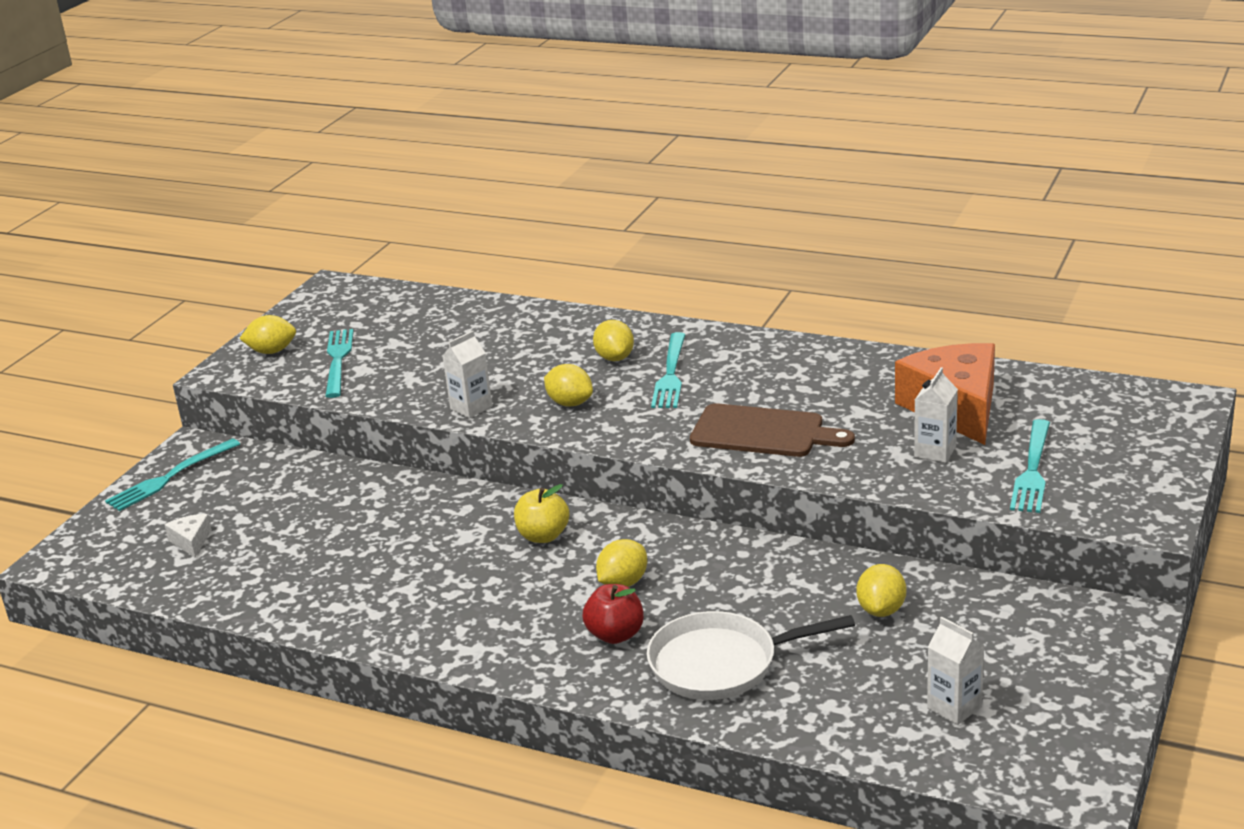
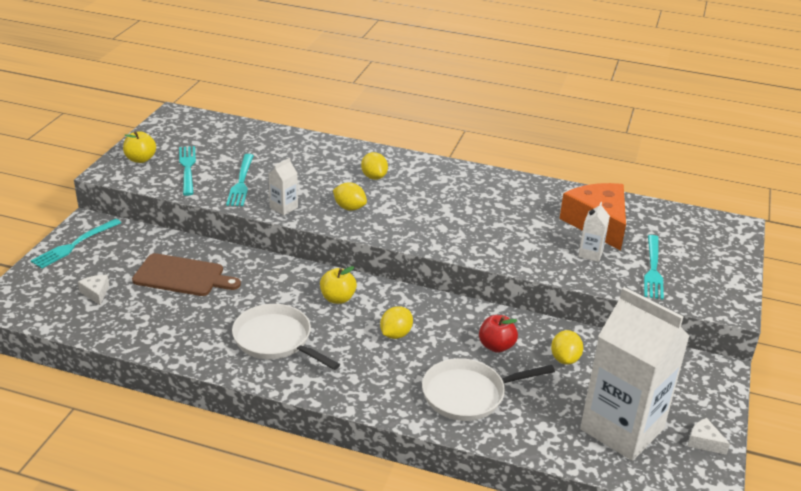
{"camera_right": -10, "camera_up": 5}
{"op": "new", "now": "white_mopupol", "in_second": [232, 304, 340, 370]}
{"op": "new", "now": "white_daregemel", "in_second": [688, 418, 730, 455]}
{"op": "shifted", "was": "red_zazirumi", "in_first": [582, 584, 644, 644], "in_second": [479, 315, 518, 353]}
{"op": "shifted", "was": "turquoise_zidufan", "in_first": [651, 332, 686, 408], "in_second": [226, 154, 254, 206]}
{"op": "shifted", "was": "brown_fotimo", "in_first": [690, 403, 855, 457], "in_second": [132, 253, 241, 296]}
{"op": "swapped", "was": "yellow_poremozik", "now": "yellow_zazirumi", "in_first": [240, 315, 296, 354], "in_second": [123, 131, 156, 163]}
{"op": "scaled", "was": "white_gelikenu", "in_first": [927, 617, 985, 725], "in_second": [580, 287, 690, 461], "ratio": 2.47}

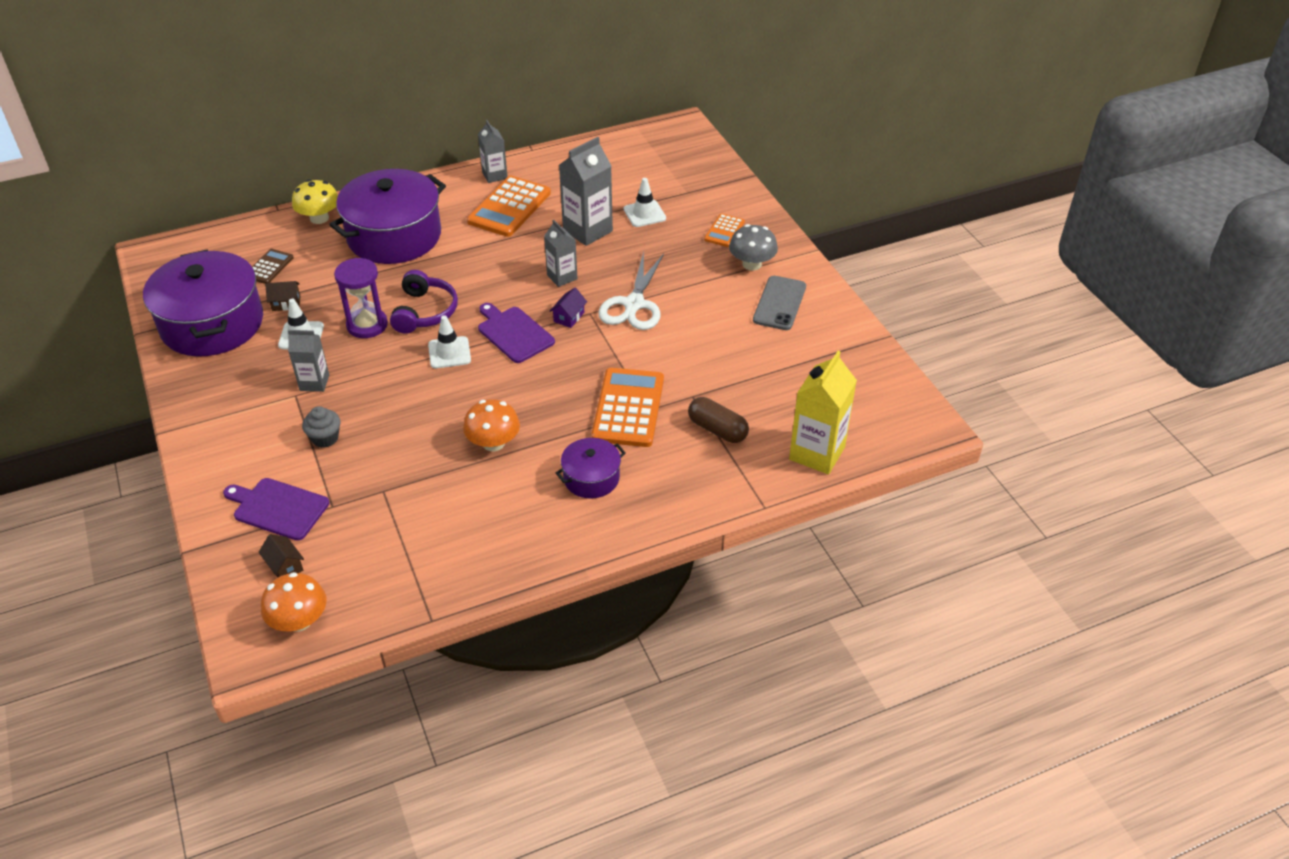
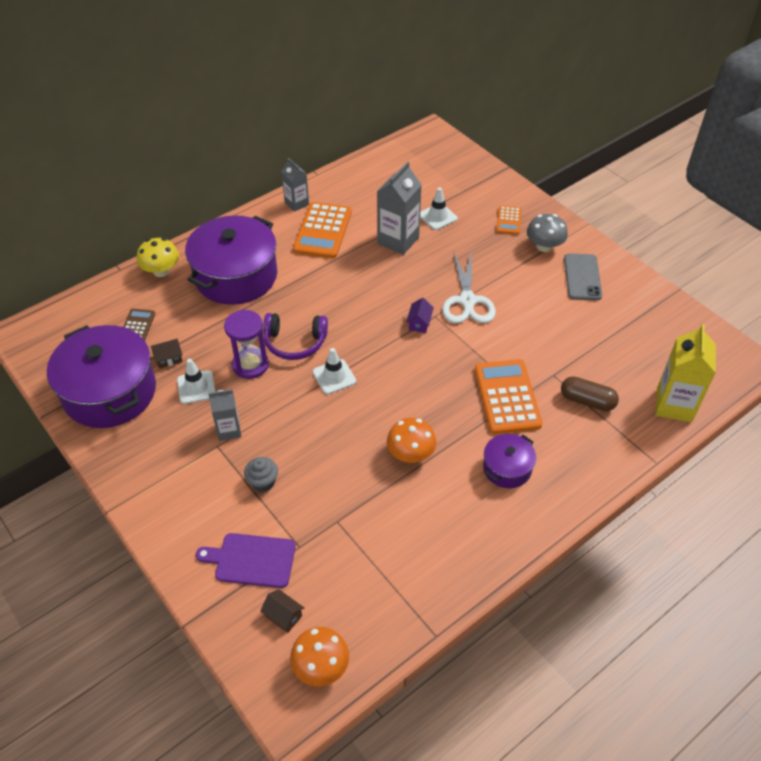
{"camera_right": -15, "camera_up": 5}
{"op": "gone", "was": "purple_fotimo", "in_first": [478, 303, 555, 363]}
{"op": "gone", "was": "grey_gelikenu", "in_first": [544, 220, 578, 287]}
{"op": "rotated", "was": "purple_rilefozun", "in_first": [390, 270, 458, 334], "in_second": [263, 313, 328, 360], "clockwise": 105}

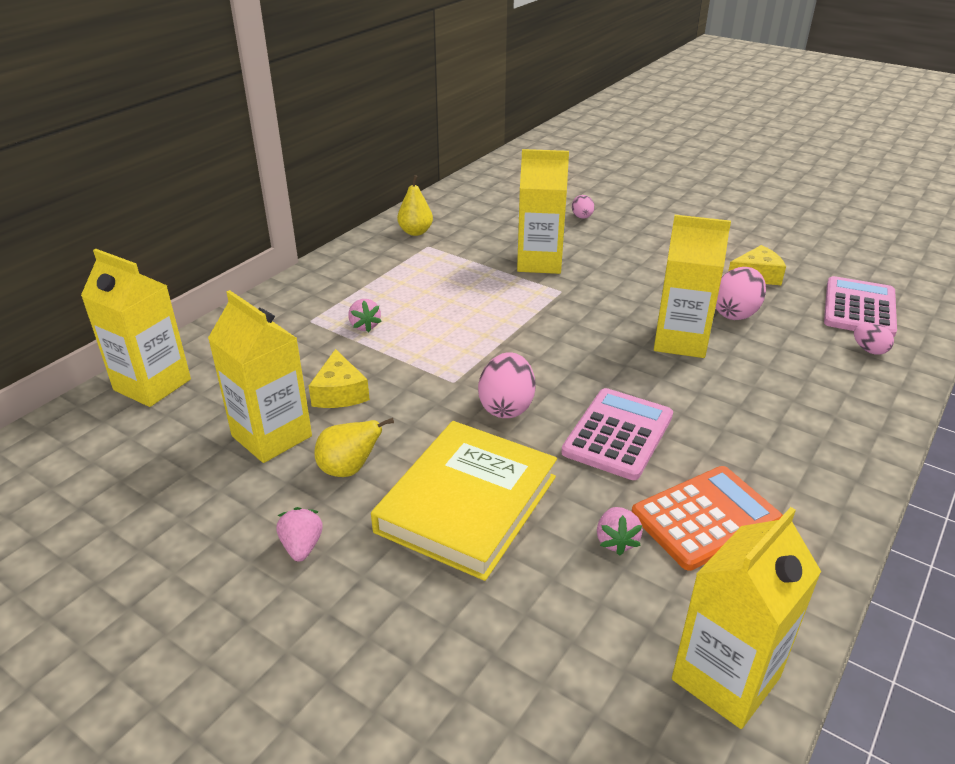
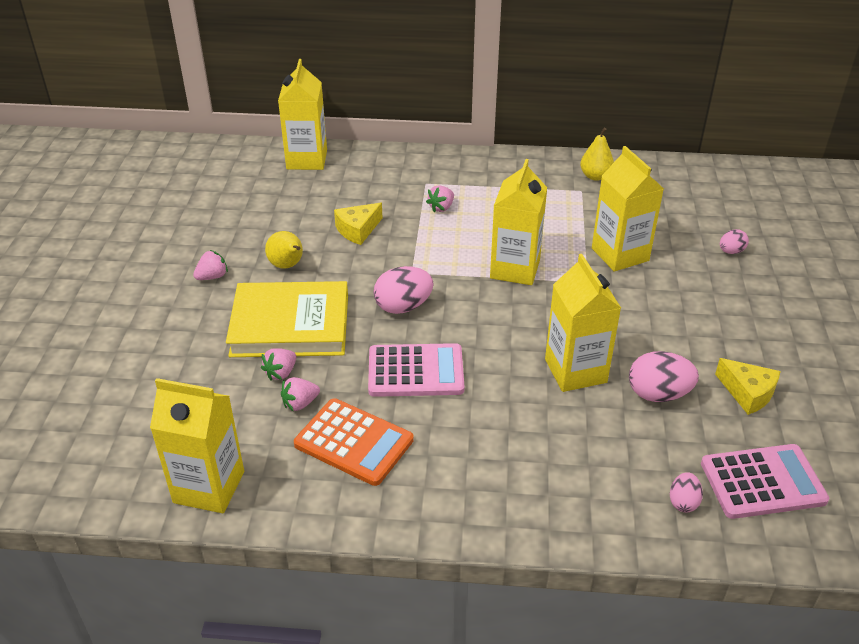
{"camera_right": 60, "camera_up": 5}
{"op": "new", "now": "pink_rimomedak", "in_second": [261, 348, 296, 380]}
{"op": "shifted", "was": "yellow_gelikenu", "in_first": [208, 290, 312, 463], "in_second": [490, 159, 547, 285]}

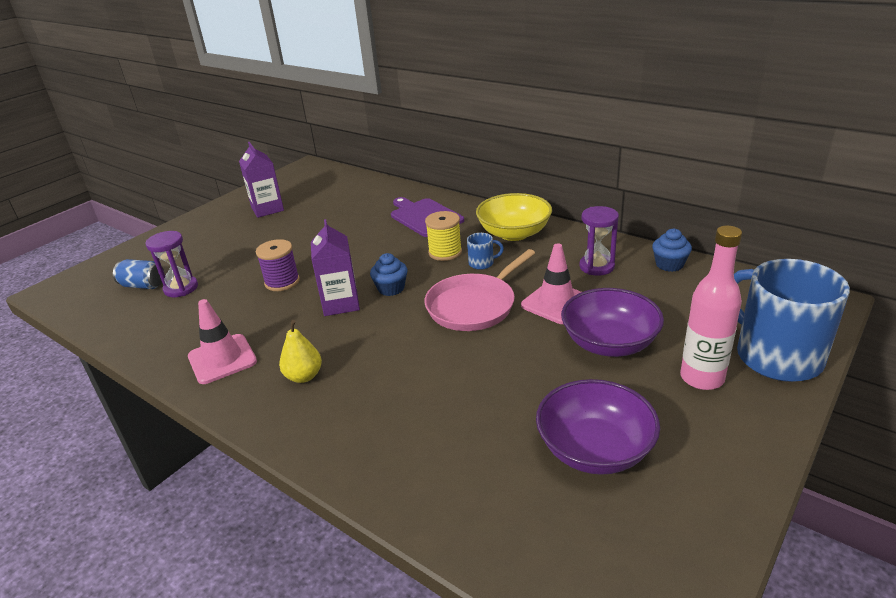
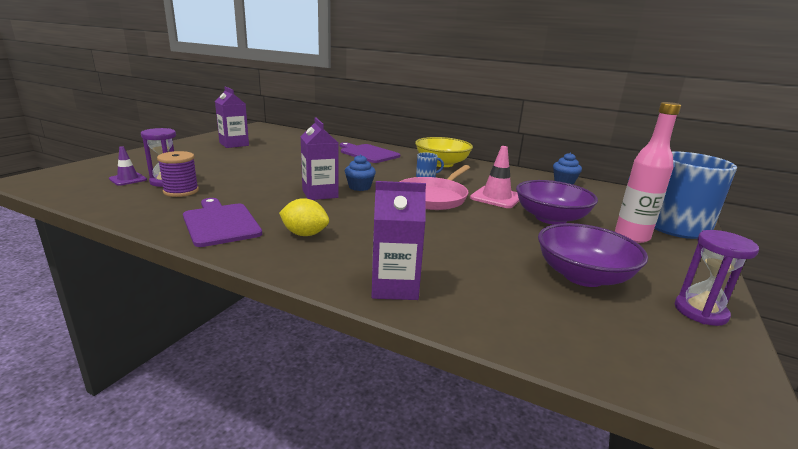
{"camera_right": -15, "camera_up": -10}
{"op": "gone", "was": "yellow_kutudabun", "in_first": [425, 211, 462, 261]}
{"op": "new", "now": "purple_gelikenu", "in_second": [371, 181, 426, 300]}
{"op": "shifted", "was": "purple_kutudabun", "in_first": [256, 239, 300, 291], "in_second": [157, 151, 199, 197]}
{"op": "shifted", "was": "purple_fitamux", "in_first": [579, 206, 619, 276], "in_second": [675, 230, 759, 326]}
{"op": "swapped", "was": "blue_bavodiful", "now": "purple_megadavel", "in_first": [113, 259, 164, 289], "in_second": [109, 146, 147, 186]}
{"op": "swapped", "was": "pink_megadavel", "now": "purple_fotimo", "in_first": [188, 299, 257, 384], "in_second": [183, 198, 262, 247]}
{"op": "swapped", "was": "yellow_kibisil", "now": "yellow_poremozik", "in_first": [279, 320, 322, 383], "in_second": [279, 198, 329, 236]}

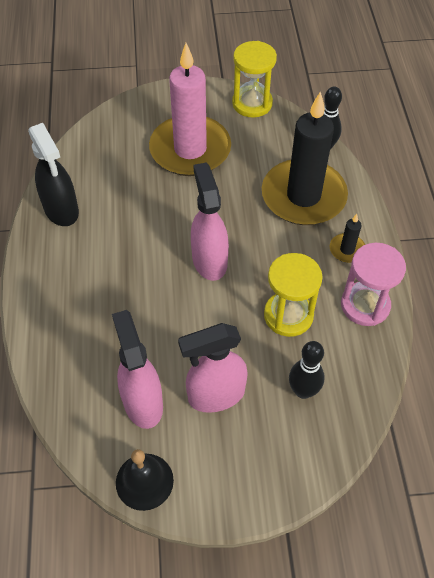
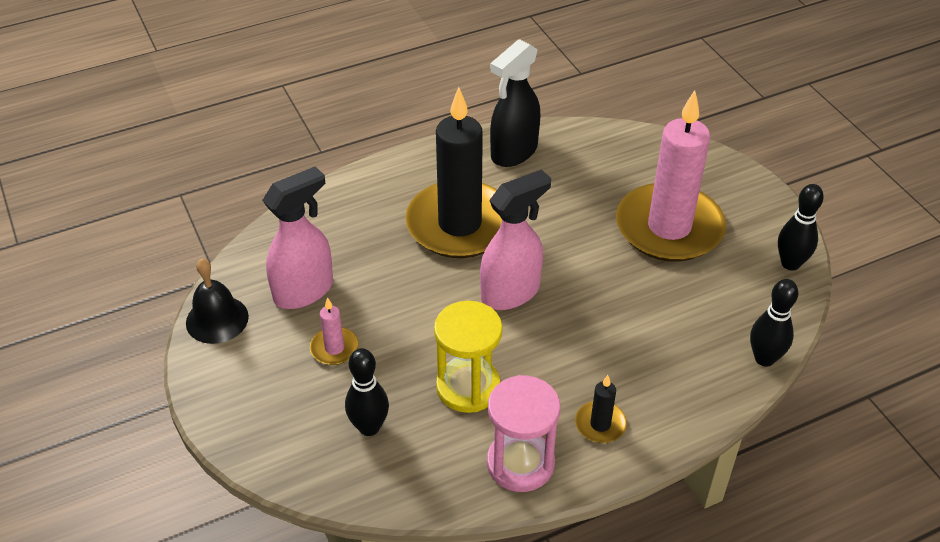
{"camera_right": 70, "camera_up": -10}
{"op": "shifted", "was": "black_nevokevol", "in_first": [262, 91, 348, 225], "in_second": [405, 87, 502, 258]}
{"op": "swapped", "was": "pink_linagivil", "now": "pink_nevokevol", "in_first": [178, 323, 248, 413], "in_second": [310, 297, 359, 365]}
{"op": "swapped", "was": "yellow_fitamux", "now": "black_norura", "in_first": [232, 41, 277, 118], "in_second": [778, 184, 824, 271]}

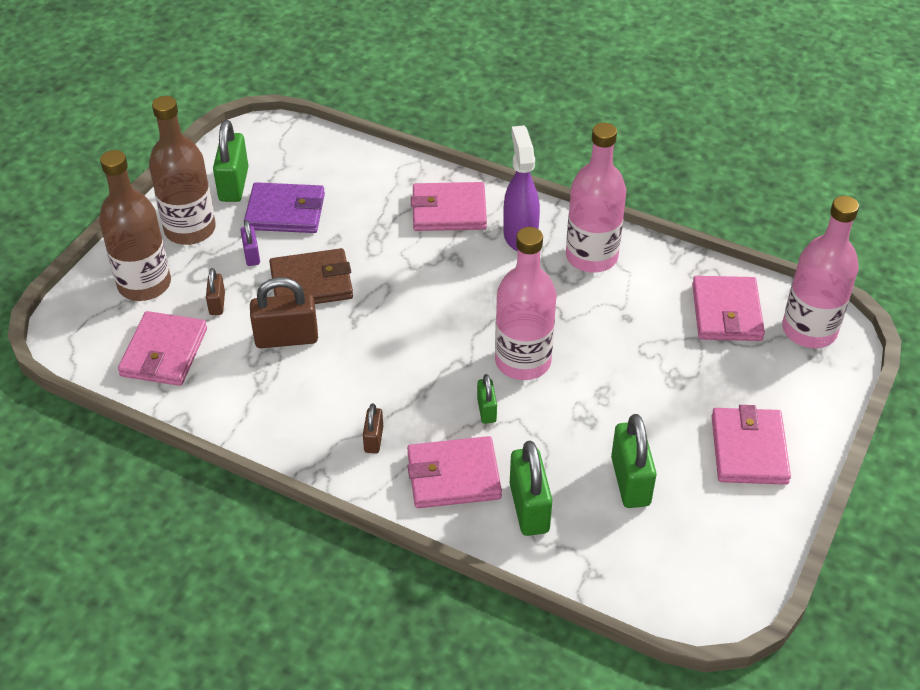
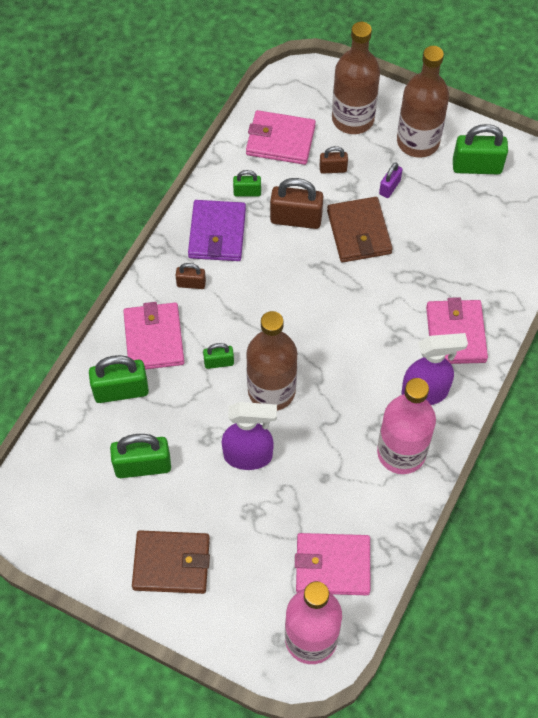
{"camera_right": 90, "camera_up": 15}
{"op": "new", "now": "purple_linagivil", "in_second": [222, 402, 277, 470]}
{"op": "new", "now": "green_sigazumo", "in_second": [233, 170, 261, 197]}
{"op": "shifted", "was": "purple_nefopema", "in_first": [244, 182, 325, 233], "in_second": [188, 200, 246, 261]}
{"op": "repainted", "was": "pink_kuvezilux", "now": "brown_kuvezilux", "in_first": [495, 227, 557, 380], "in_second": [246, 311, 297, 411]}
{"op": "repainted", "was": "pink_nefopema", "now": "brown_nefopema", "in_first": [712, 405, 791, 485], "in_second": [132, 530, 210, 594]}
{"op": "rotated", "was": "purple_sigazumo", "in_first": [240, 220, 260, 266], "in_second": [379, 162, 403, 198], "clockwise": -45}
{"op": "rotated", "was": "brown_sigazumo", "in_first": [250, 277, 318, 348], "in_second": [270, 178, 323, 229], "clockwise": -75}

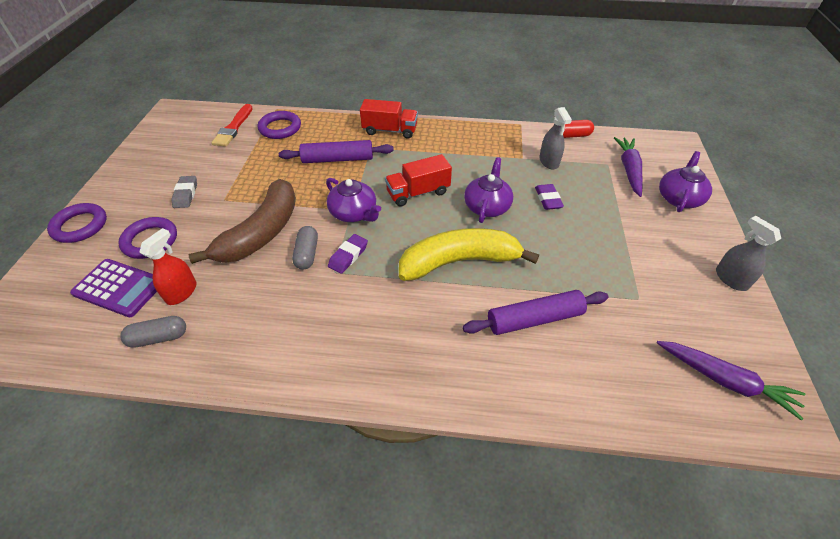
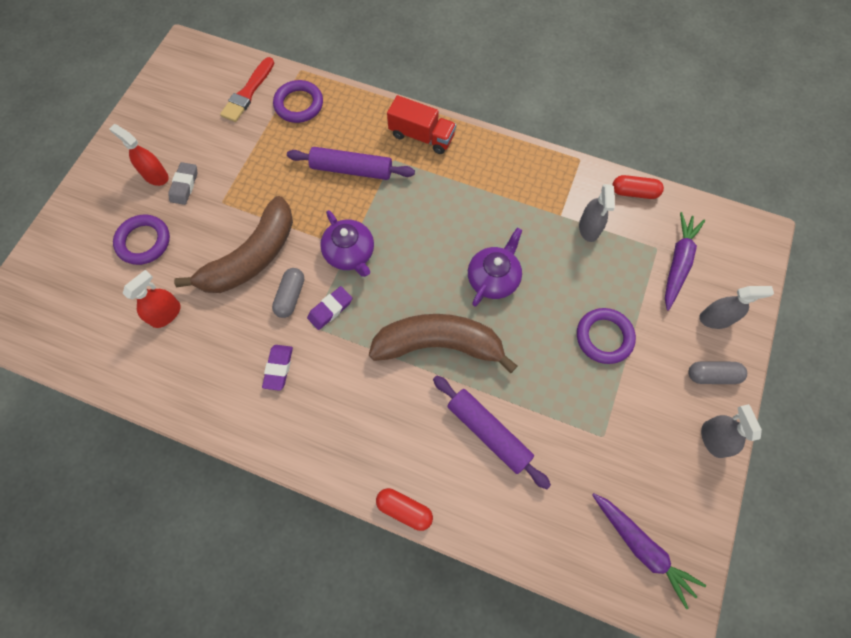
{"camera_right": 15, "camera_up": 20}
{"op": "gone", "was": "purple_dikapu", "in_first": [70, 259, 157, 317]}
{"op": "gone", "was": "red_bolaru", "in_first": [385, 154, 452, 207]}
{"op": "new", "now": "red_linagivil", "in_second": [109, 124, 169, 186]}
{"op": "new", "now": "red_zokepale", "in_second": [376, 488, 433, 531]}
{"op": "shifted", "was": "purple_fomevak", "in_first": [47, 203, 107, 243], "in_second": [577, 308, 636, 364]}
{"op": "shifted", "was": "grey_zokepale", "in_first": [120, 316, 186, 348], "in_second": [688, 361, 747, 384]}
{"op": "shifted", "was": "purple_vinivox", "in_first": [535, 184, 564, 210], "in_second": [262, 345, 293, 391]}
{"op": "swapped", "was": "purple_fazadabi", "now": "grey_linagivil", "in_first": [659, 151, 712, 212], "in_second": [699, 286, 774, 329]}
{"op": "repainted", "was": "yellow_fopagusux", "now": "brown_fopagusux", "in_first": [399, 228, 539, 281], "in_second": [369, 314, 517, 374]}
{"op": "rotated", "was": "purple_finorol", "in_first": [463, 290, 608, 335], "in_second": [433, 375, 551, 489], "clockwise": 45}

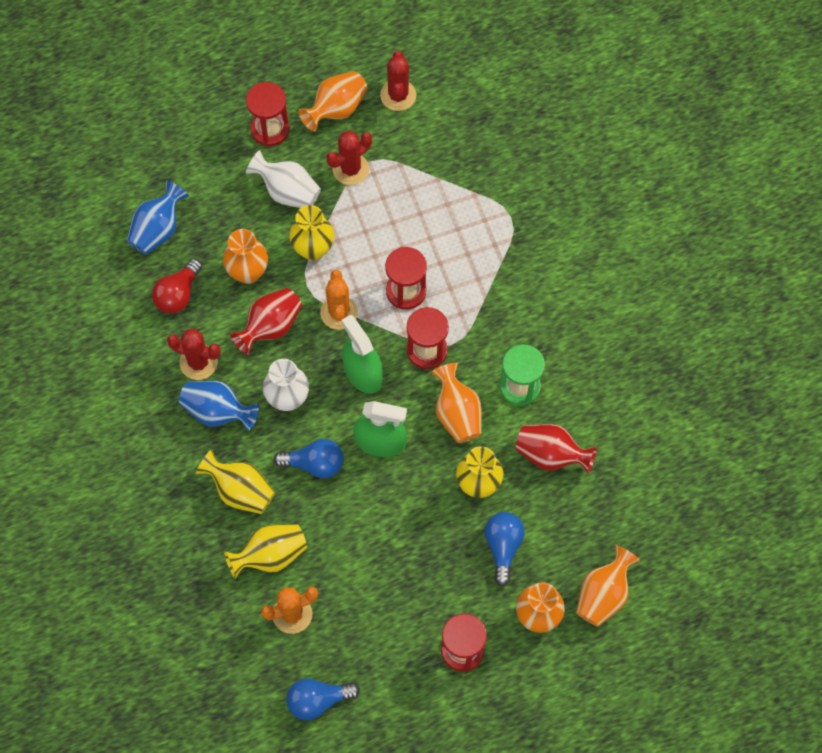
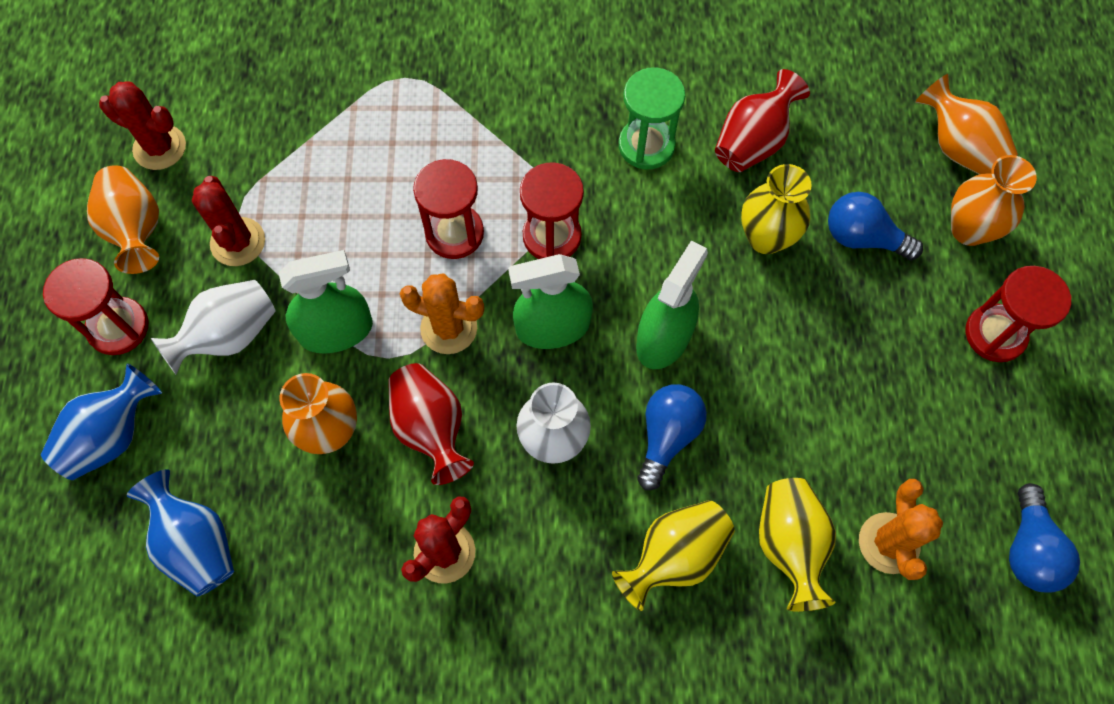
{"camera_right": -70, "camera_up": 0}
{"op": "gone", "was": "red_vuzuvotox", "in_first": [152, 259, 202, 314]}
{"op": "gone", "was": "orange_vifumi", "in_first": [431, 363, 482, 443]}
{"op": "shifted", "was": "blue_vifumi", "in_first": [179, 381, 259, 431], "in_second": [41, 363, 162, 480]}
{"op": "swapped", "was": "yellow_vifumi", "now": "green_linagivil", "in_first": [289, 205, 334, 261], "in_second": [278, 250, 373, 354]}

